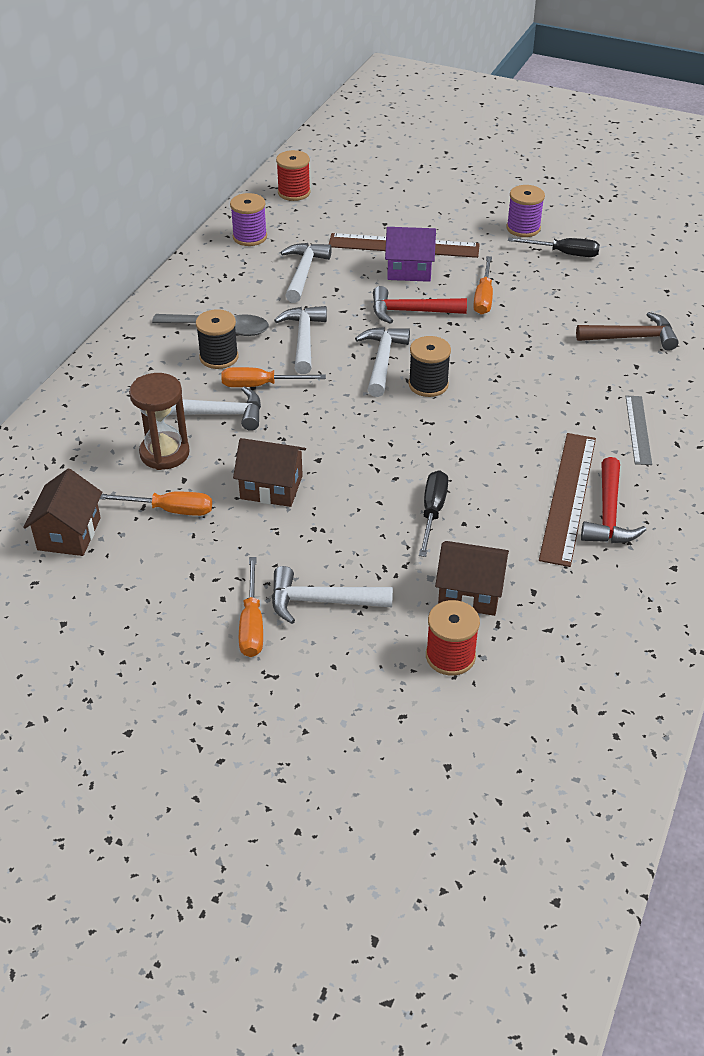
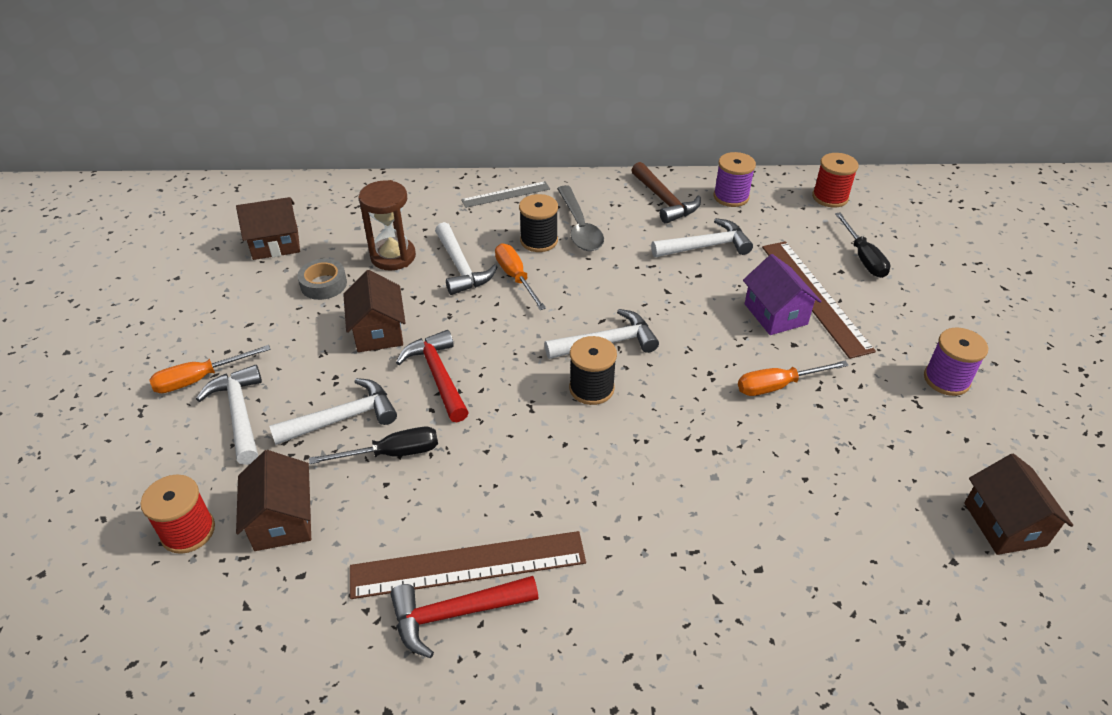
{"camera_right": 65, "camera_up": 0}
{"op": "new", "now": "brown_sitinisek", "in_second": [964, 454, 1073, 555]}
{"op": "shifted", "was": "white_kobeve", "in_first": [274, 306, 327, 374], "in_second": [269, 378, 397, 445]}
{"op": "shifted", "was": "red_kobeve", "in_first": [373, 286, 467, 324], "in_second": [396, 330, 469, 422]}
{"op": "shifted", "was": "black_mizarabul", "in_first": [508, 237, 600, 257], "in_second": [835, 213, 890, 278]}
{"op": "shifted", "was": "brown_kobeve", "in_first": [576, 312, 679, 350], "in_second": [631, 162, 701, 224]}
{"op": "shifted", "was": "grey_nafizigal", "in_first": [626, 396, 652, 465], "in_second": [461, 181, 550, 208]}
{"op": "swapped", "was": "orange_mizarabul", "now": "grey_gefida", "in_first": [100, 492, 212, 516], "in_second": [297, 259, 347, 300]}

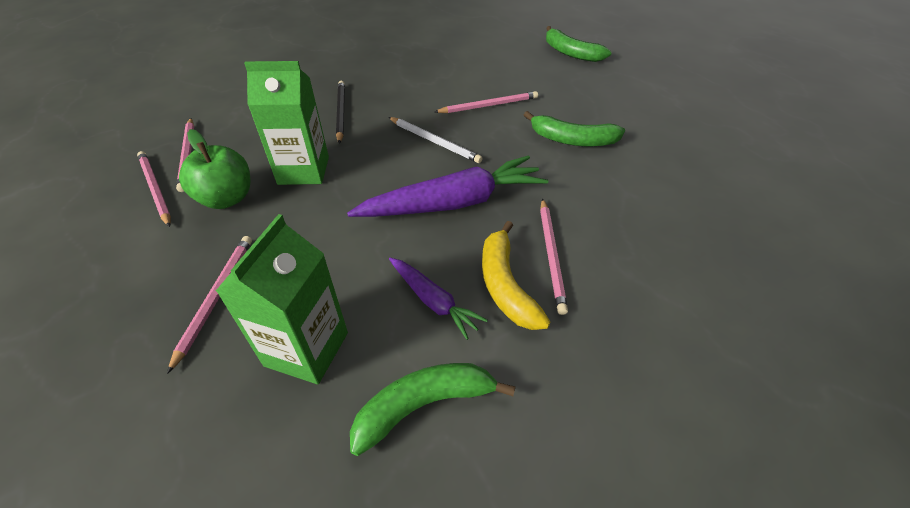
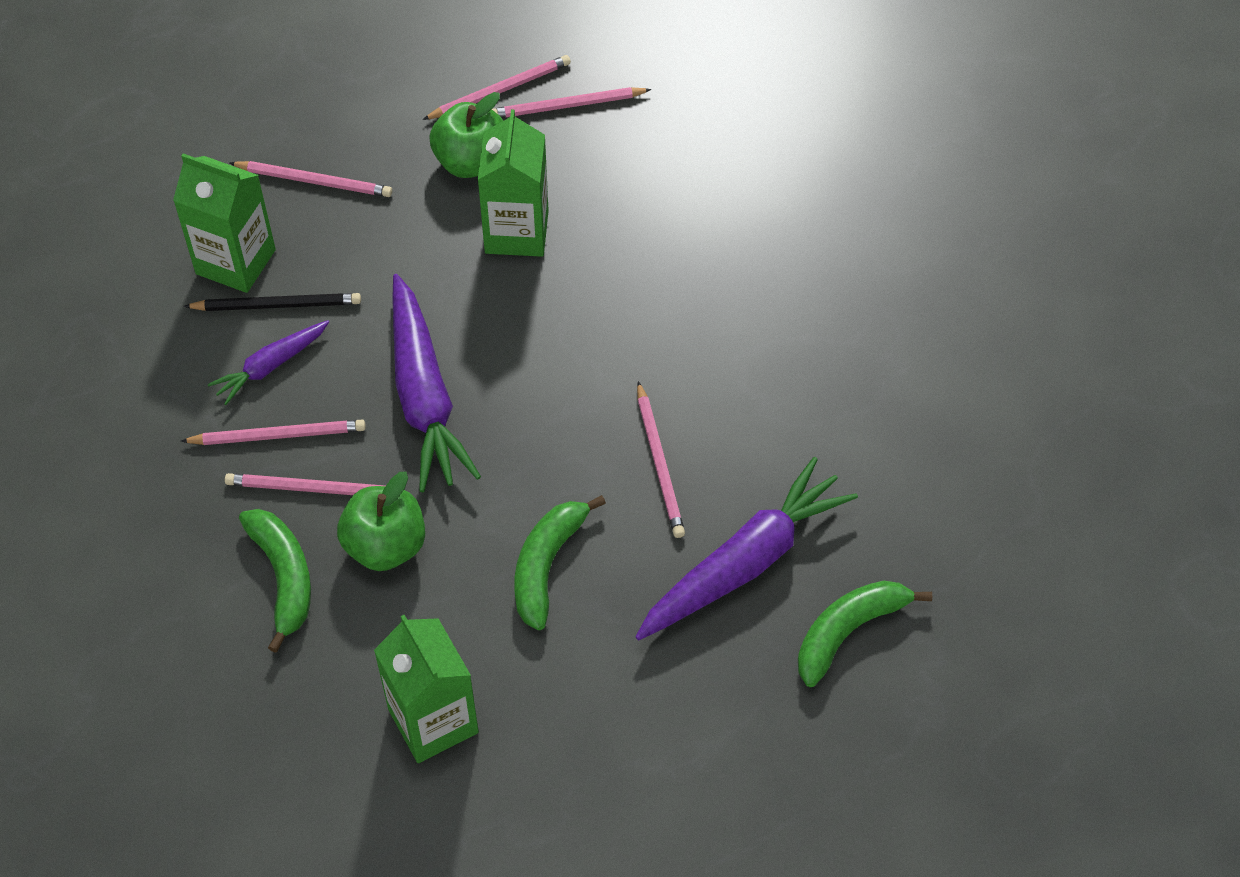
{"camera_right": 95, "camera_up": 10}
{"op": "gone", "was": "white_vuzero", "in_first": [388, 117, 483, 163]}
{"op": "new", "now": "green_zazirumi", "in_second": [337, 472, 425, 571]}
{"op": "new", "now": "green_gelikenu", "in_second": [374, 615, 479, 763]}
{"op": "new", "now": "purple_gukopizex", "in_second": [635, 457, 858, 640]}
{"op": "shifted", "was": "black_vuzero", "in_first": [336, 81, 345, 144], "in_second": [184, 293, 361, 311]}
{"op": "shifted", "was": "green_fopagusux", "in_first": [350, 363, 516, 456], "in_second": [239, 509, 311, 653]}
{"op": "swapped", "was": "yellow_fopagusux", "now": "pink_vuzero", "in_first": [482, 221, 550, 330], "in_second": [181, 420, 366, 445]}

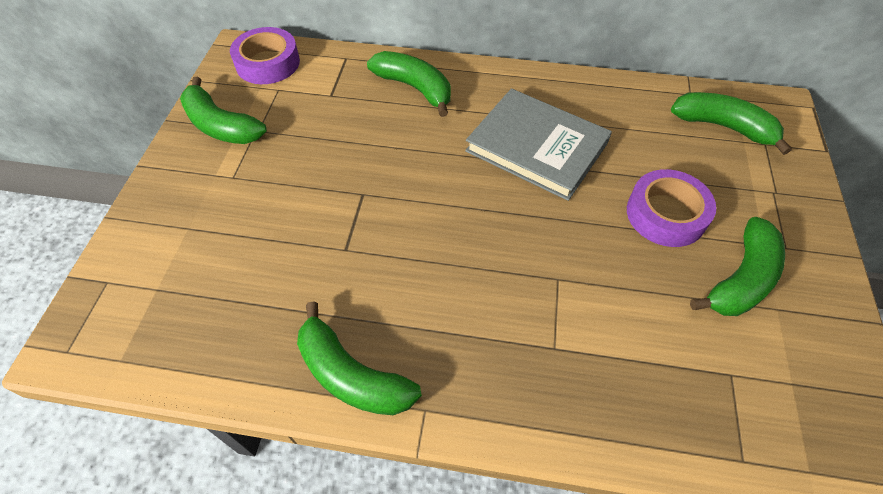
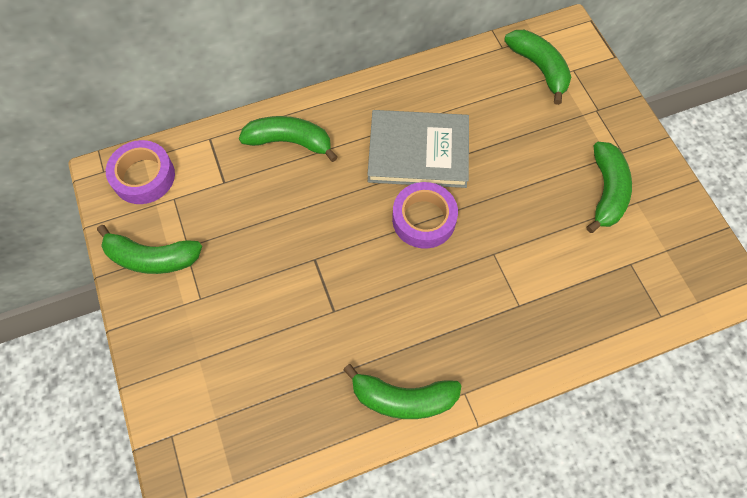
{"camera_right": -30, "camera_up": 10}
{"op": "shifted", "was": "purple_gefida", "in_first": [627, 169, 716, 247], "in_second": [392, 182, 458, 249]}
{"op": "rotated", "was": "green_fopagusux", "in_first": [671, 92, 792, 155], "in_second": [504, 30, 571, 105], "clockwise": 60}

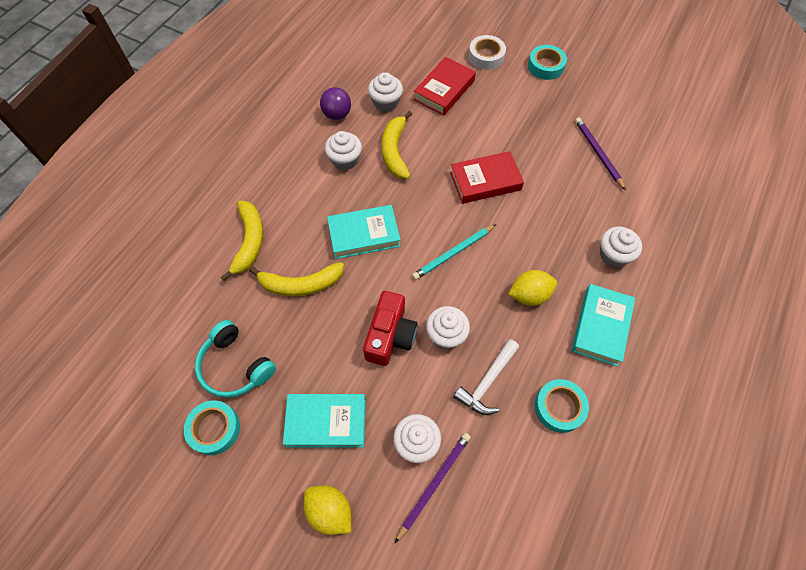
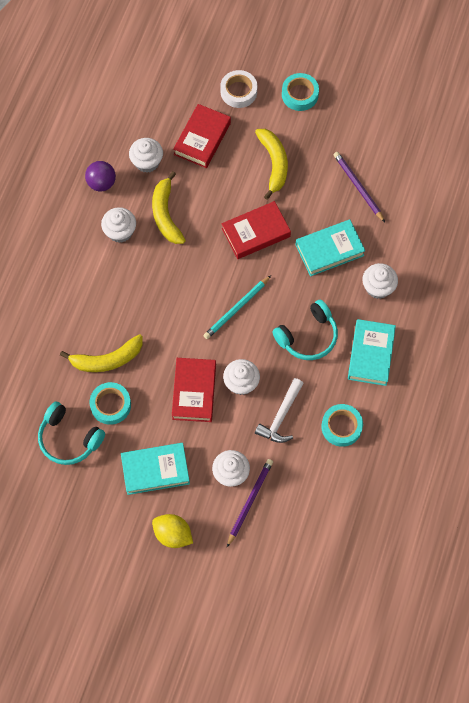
{"camera_right": -10, "camera_up": 5}
{"op": "shifted", "was": "turquoise_gefida", "in_first": [184, 400, 240, 455], "in_second": [90, 382, 131, 425]}
{"op": "shifted", "was": "yellow_fopagusux", "in_first": [220, 201, 263, 281], "in_second": [255, 129, 288, 200]}
{"op": "shifted", "was": "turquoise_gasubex", "in_first": [327, 205, 401, 259], "in_second": [296, 219, 365, 276]}
{"op": "swapped", "was": "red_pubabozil", "now": "red_gasubex", "in_first": [363, 291, 418, 366], "in_second": [172, 358, 216, 422]}
{"op": "swapped", "was": "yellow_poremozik", "now": "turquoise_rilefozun", "in_first": [509, 270, 557, 306], "in_second": [272, 300, 338, 360]}

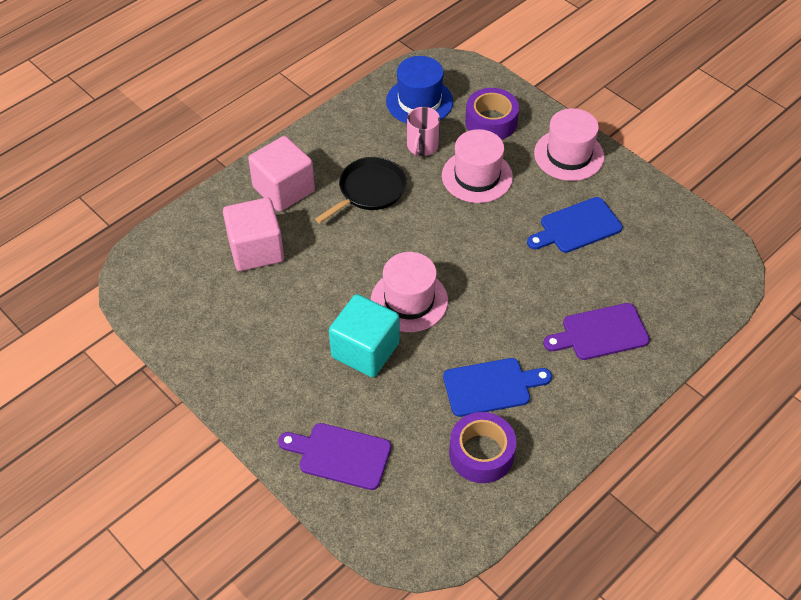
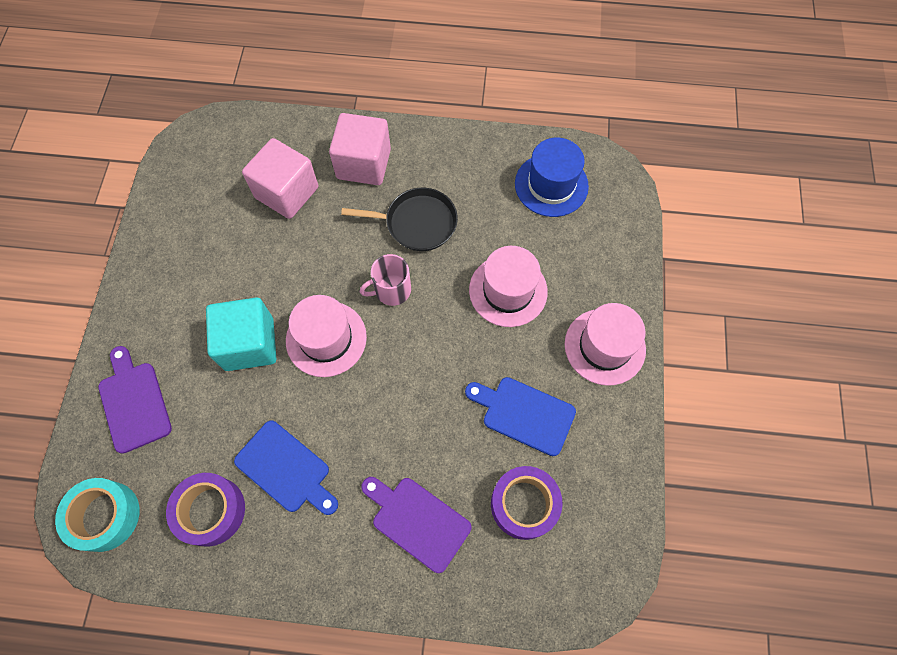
{"camera_right": 50, "camera_up": 15}
{"op": "new", "now": "turquoise_gefida", "in_second": [55, 478, 140, 552]}
{"op": "shifted", "was": "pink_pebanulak", "in_first": [407, 107, 440, 156], "in_second": [360, 254, 411, 306]}
{"op": "shifted", "was": "purple_gefida", "in_first": [465, 88, 519, 140], "in_second": [491, 466, 562, 540]}

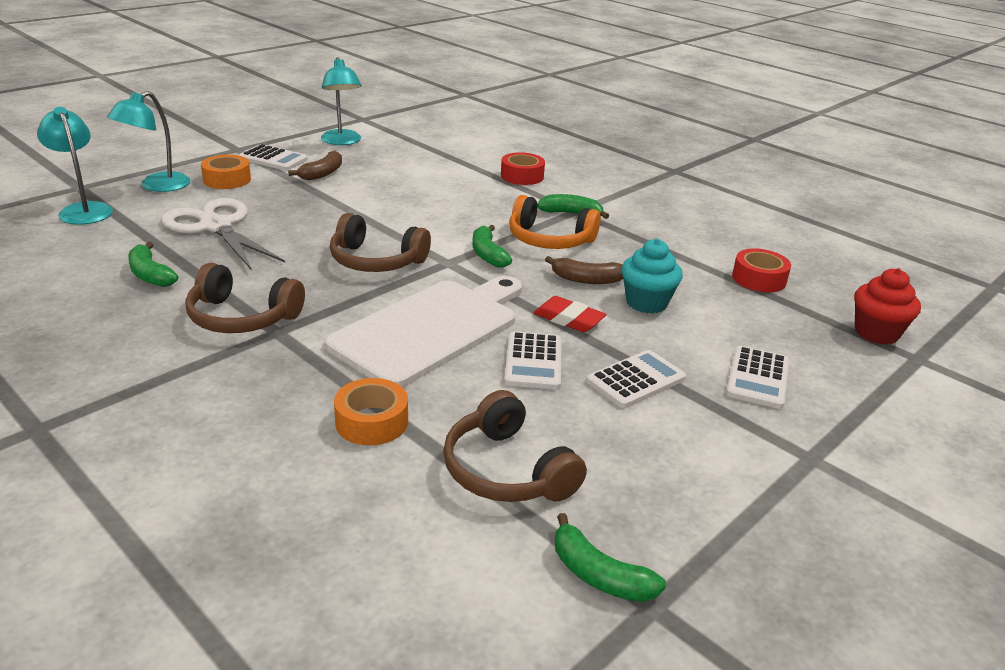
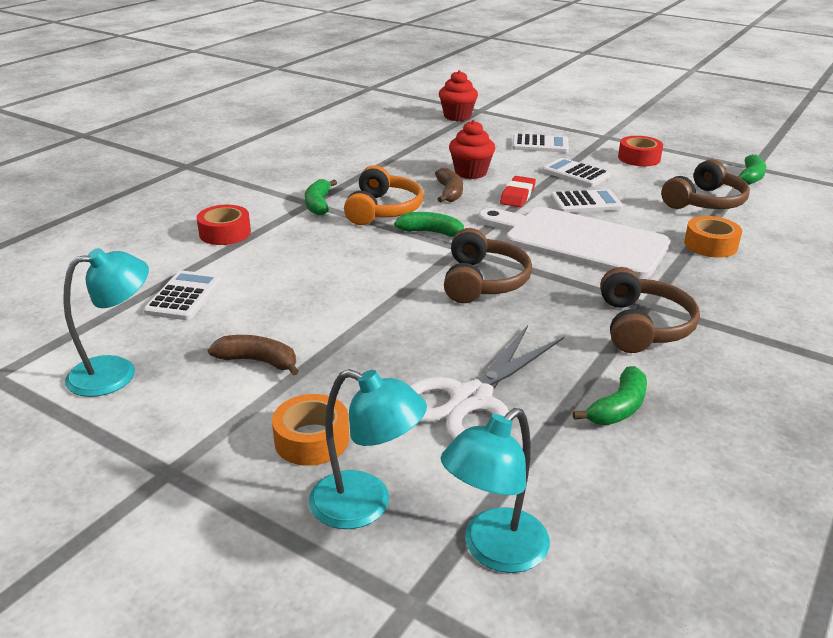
{"camera_right": -100, "camera_up": 0}
{"op": "shifted", "was": "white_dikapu", "in_first": [239, 144, 308, 171], "in_second": [143, 270, 222, 320]}
{"op": "shifted", "was": "red_gefida", "in_first": [732, 248, 791, 292], "in_second": [618, 136, 663, 166]}
{"op": "repainted", "was": "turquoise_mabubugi", "now": "red_mabubugi", "in_first": [621, 239, 683, 314], "in_second": [449, 120, 495, 179]}
{"op": "rotated", "was": "green_fopagusux", "in_first": [472, 225, 512, 268], "in_second": [394, 212, 464, 237], "clockwise": -135}

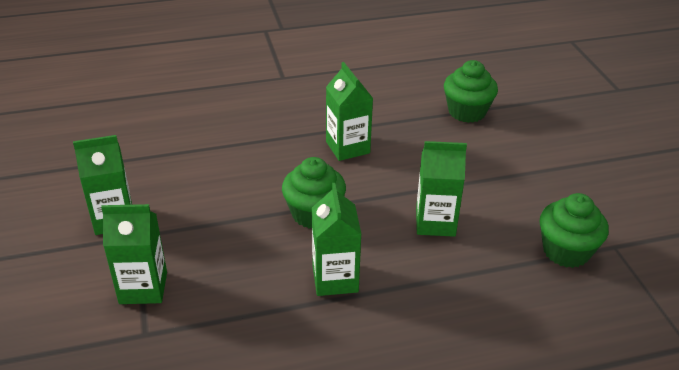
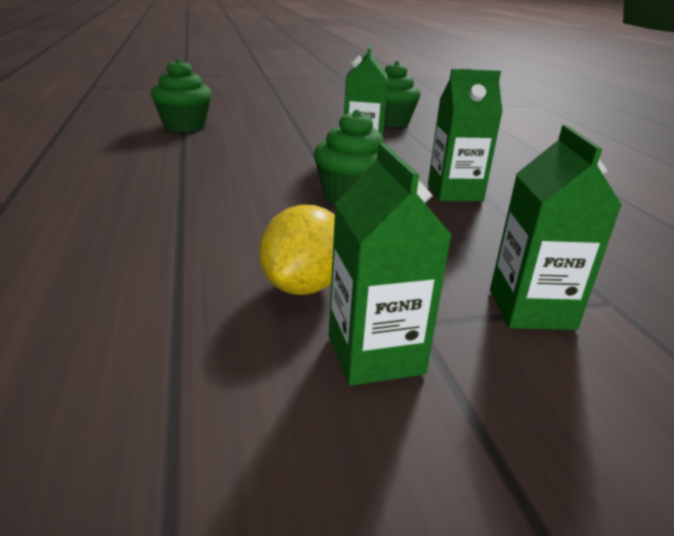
{"camera_right": -90, "camera_up": -10}
{"op": "gone", "was": "green_gelikenu", "in_first": [326, 62, 373, 161]}
{"op": "new", "now": "yellow_poremozik", "in_second": [259, 205, 335, 295]}

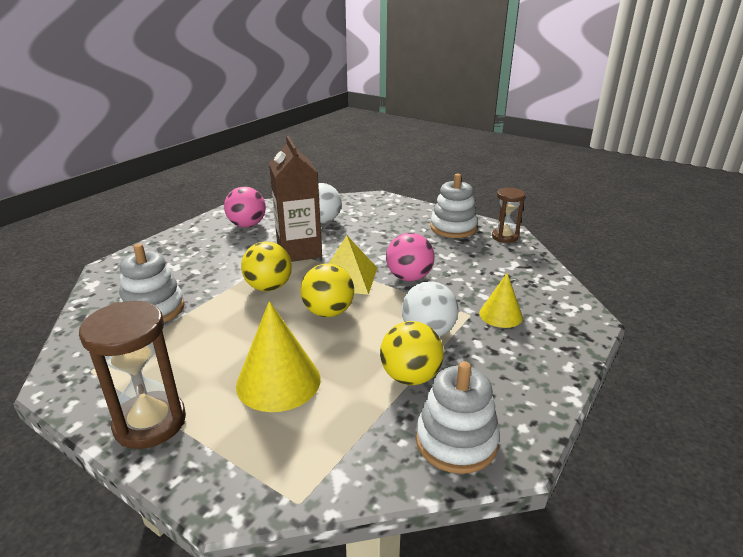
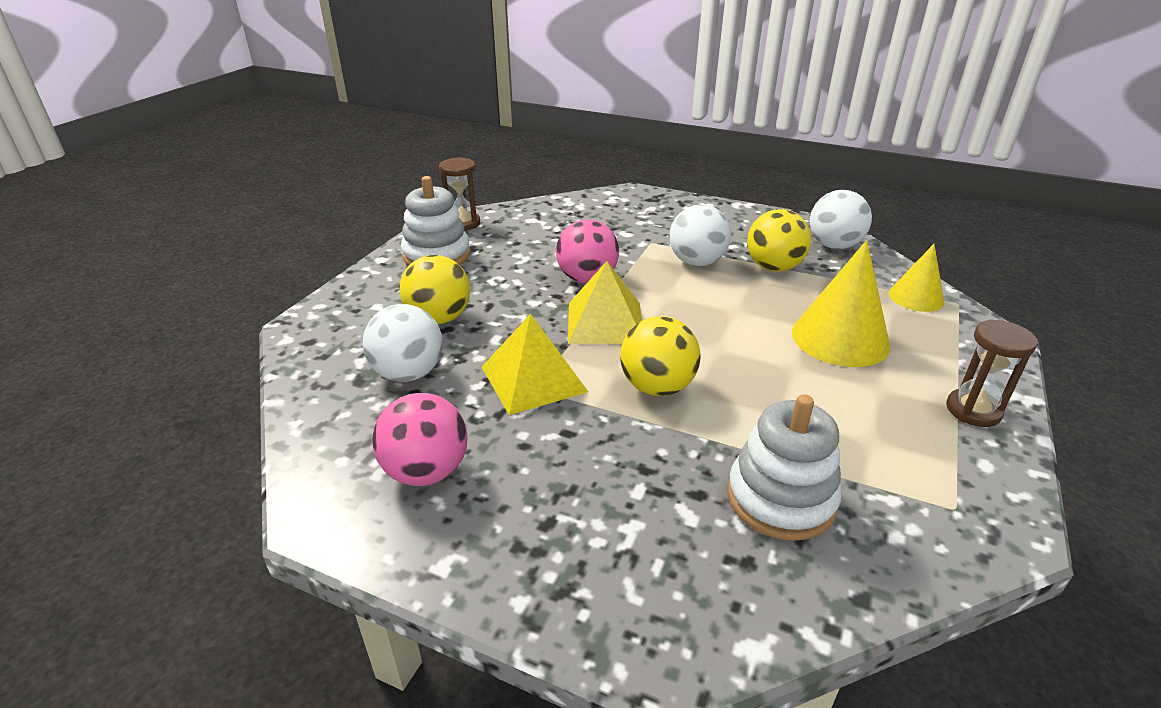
{"camera_right": -100, "camera_up": 5}
{"op": "shifted", "was": "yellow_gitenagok", "in_first": [301, 263, 354, 317], "in_second": [399, 255, 470, 324]}
{"op": "shifted", "was": "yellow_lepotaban", "in_first": [479, 273, 523, 328], "in_second": [889, 244, 944, 312]}
{"op": "swapped", "was": "brown_gelikenu", "now": "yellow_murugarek", "in_first": [269, 136, 322, 262], "in_second": [482, 314, 588, 415]}
{"op": "swapped", "was": "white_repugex", "now": "white_gitenagok", "in_first": [416, 361, 500, 474], "in_second": [810, 190, 872, 249]}
{"op": "scaled", "was": "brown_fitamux", "in_first": [79, 301, 186, 449], "in_second": [946, 319, 1038, 427], "ratio": 0.63}

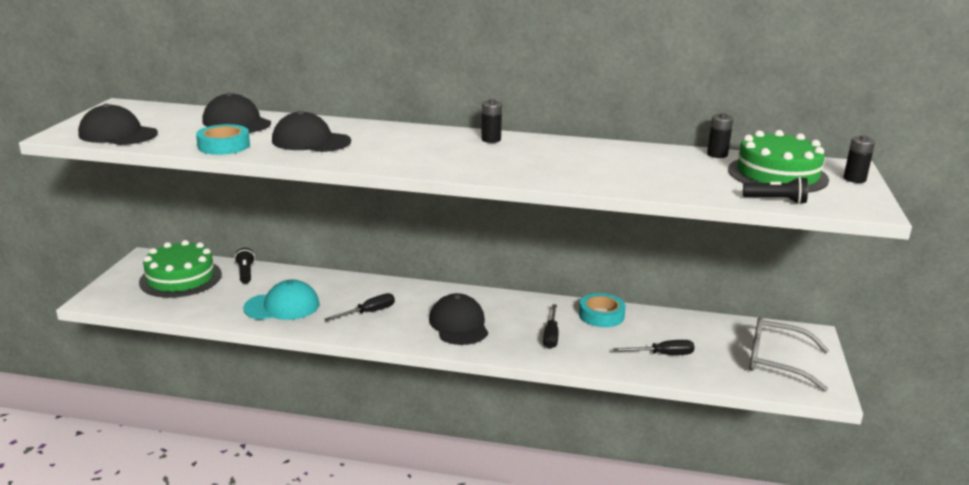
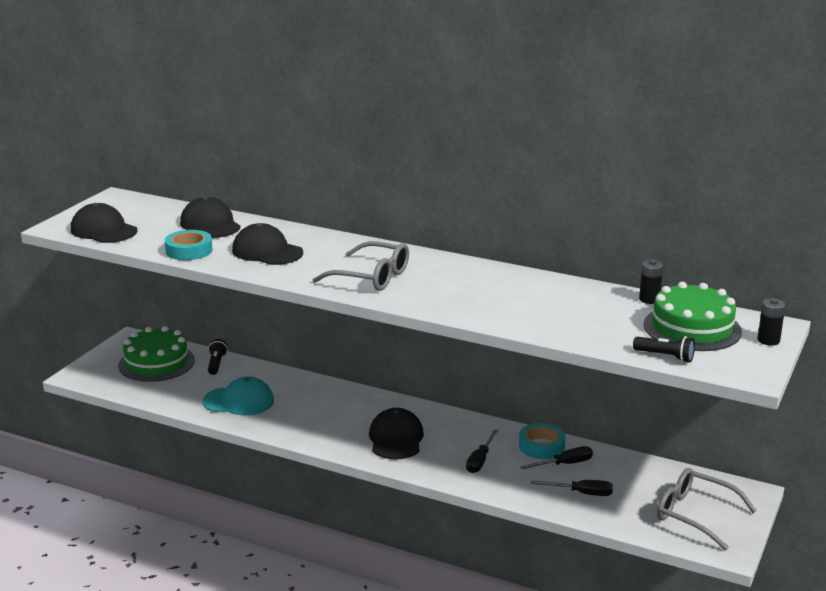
{"camera_right": 15, "camera_up": 0}
{"op": "gone", "was": "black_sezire", "in_first": [481, 99, 502, 143]}
{"op": "new", "now": "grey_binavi", "in_second": [313, 241, 409, 291]}
{"op": "shifted", "was": "black_mizarabul", "in_first": [324, 293, 395, 321], "in_second": [520, 446, 593, 469]}

